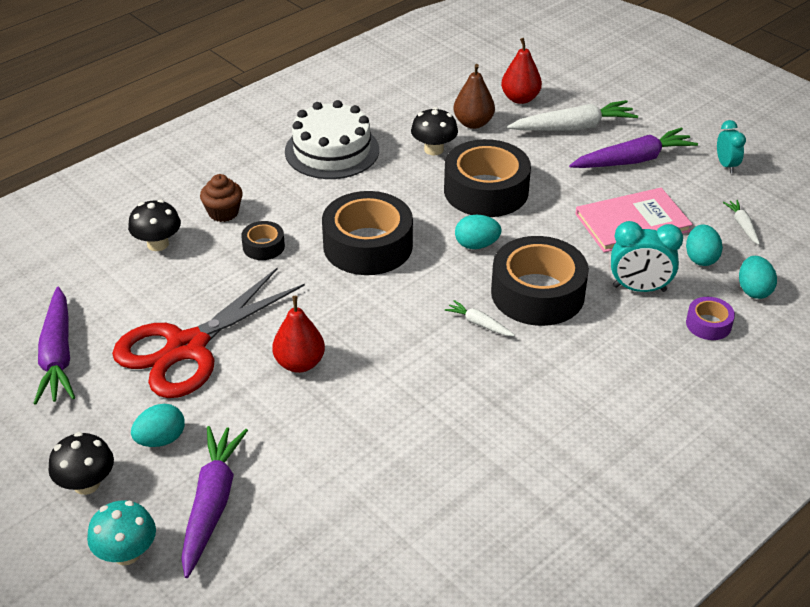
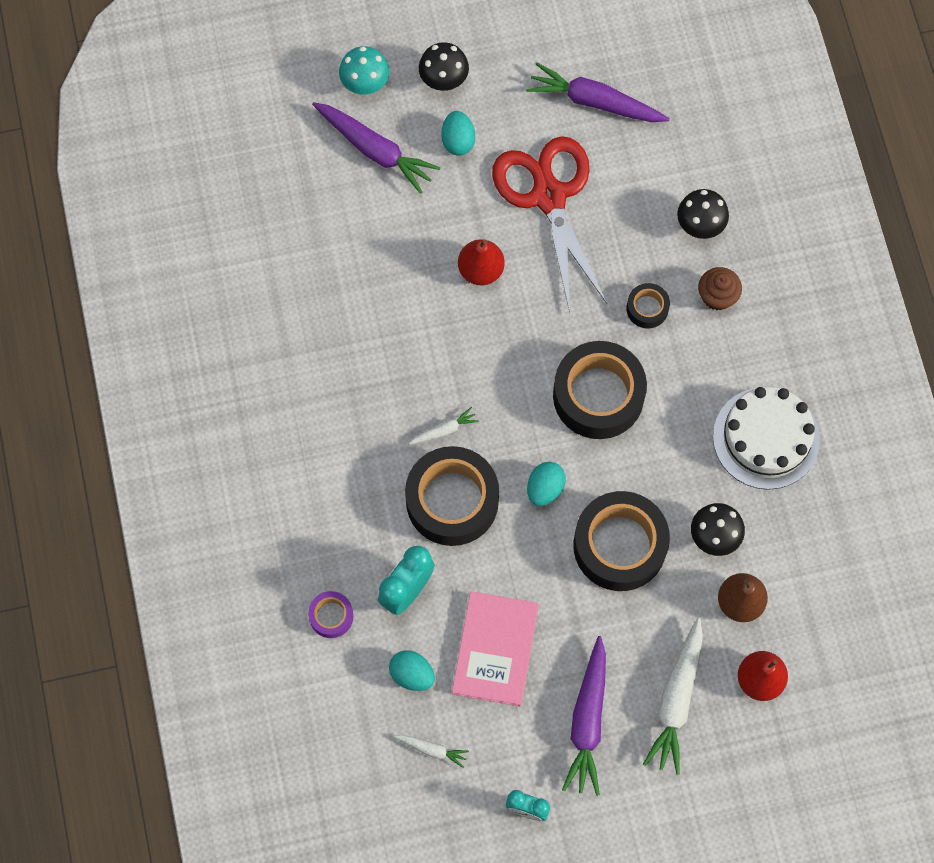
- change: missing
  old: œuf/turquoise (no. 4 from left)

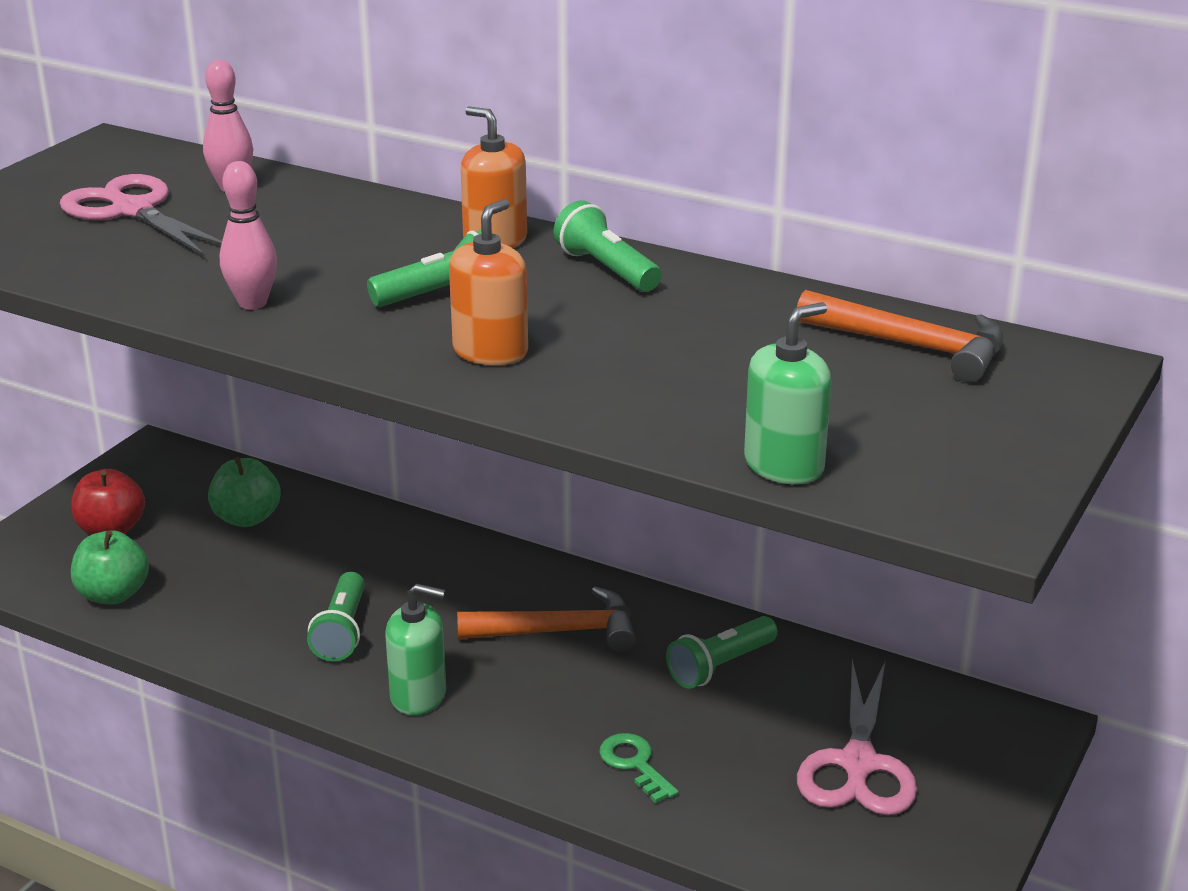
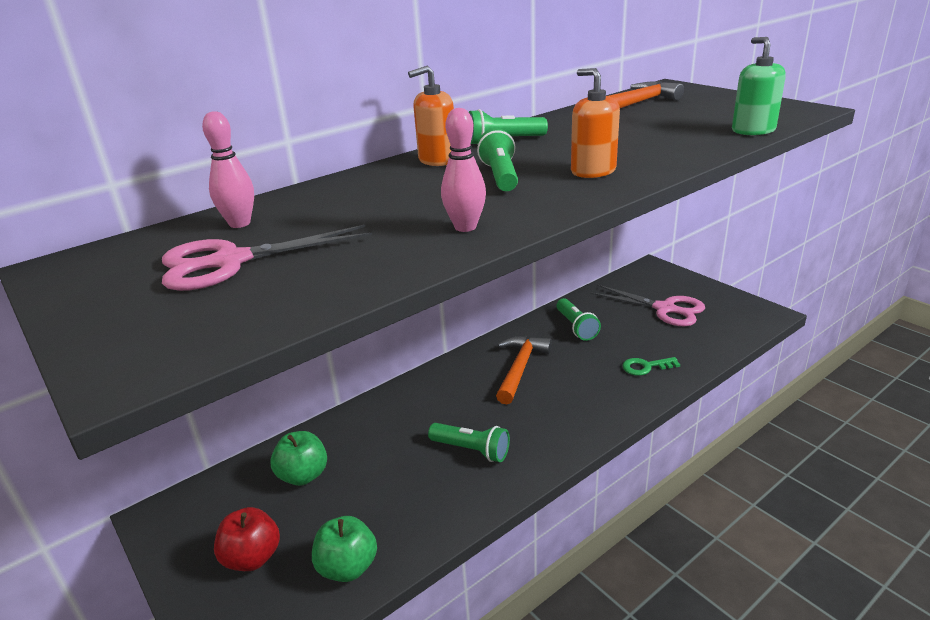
- change: missing
  old: distributeur de savon/vert (no. 1 from left)

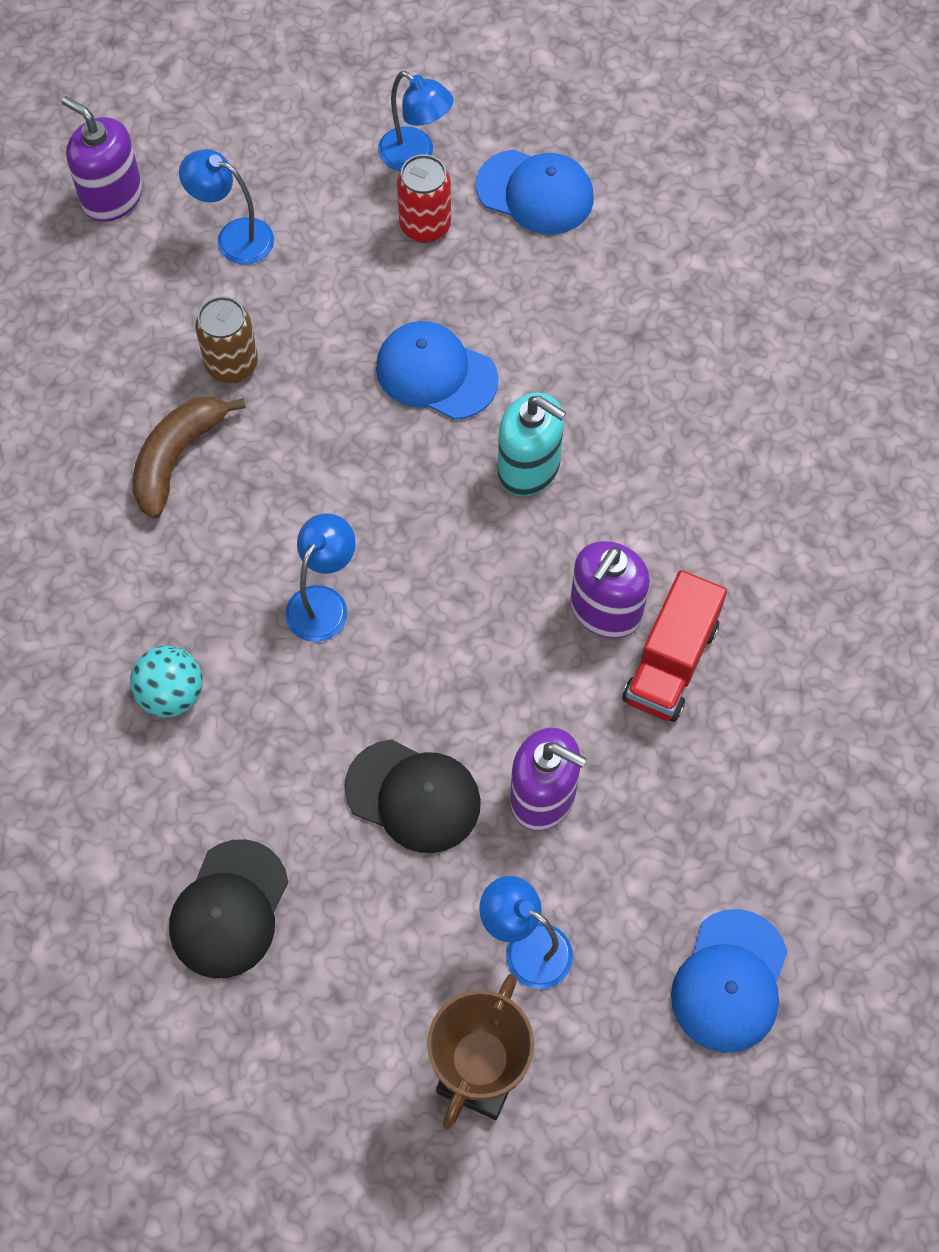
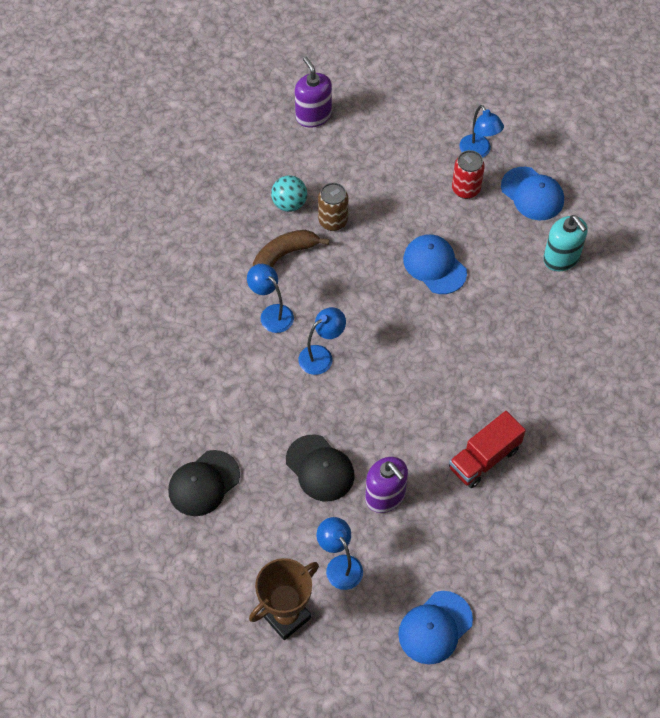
- change: missing
  old: distributeur de savon/violet (no. 3 from left)
- change: relocated
  old: balle/turquoise
- change: relocated
  old: lampe/bleu (no. 1 from left)
- change: relocated
  old: distributeur de savon/turquoise

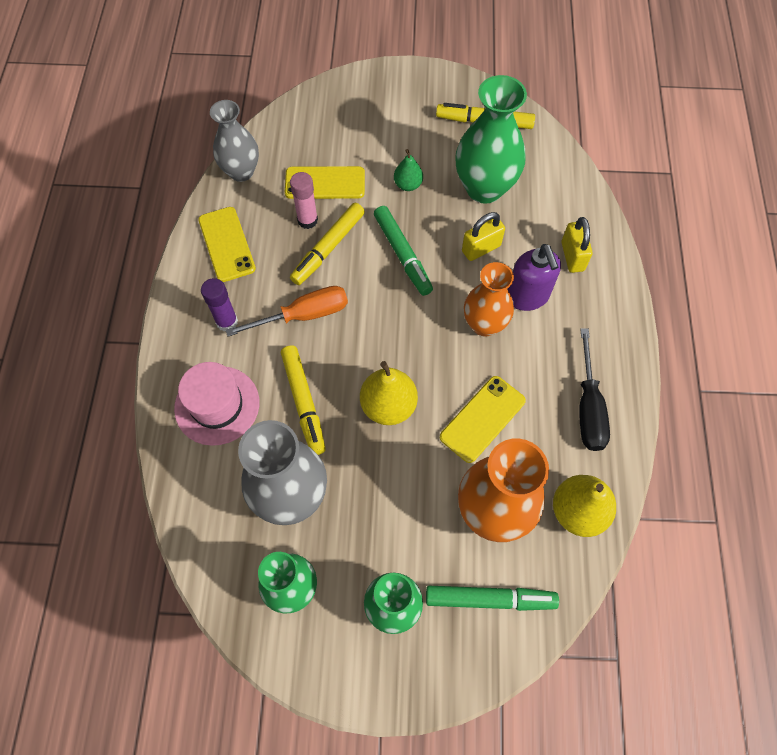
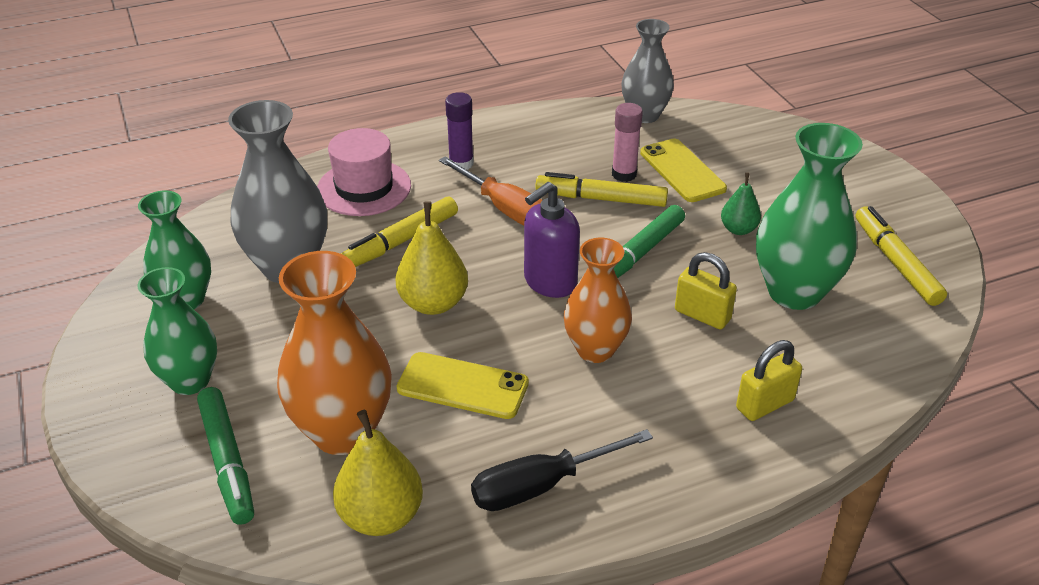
- change: missing
  old: téléphone/jaune (no. 1 from left)
- change: relocated
  old: distributeur de savon/violet

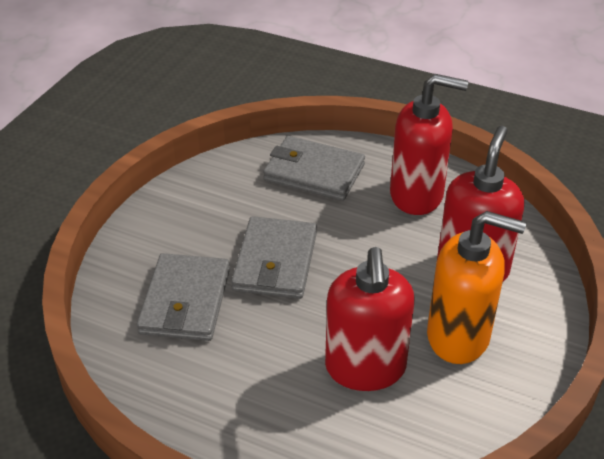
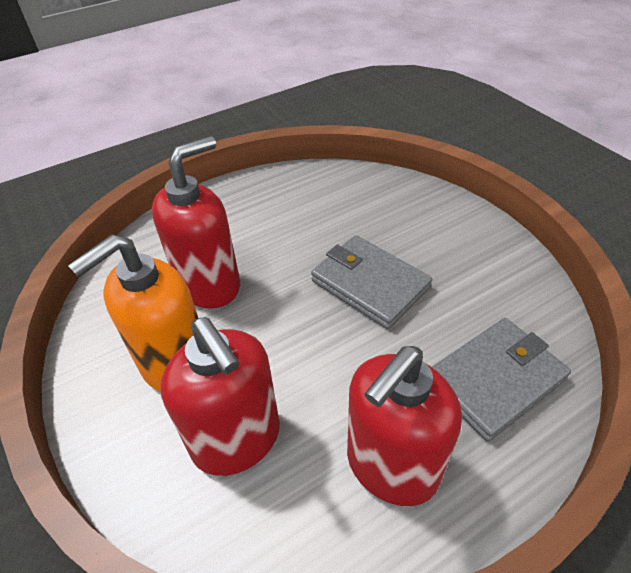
- change: missing
  old: portefeuille/gris (no. 1 from left)
- change: spun
  old: distributeur de savon/rouge (no. 1 from left)
  degrees: 105

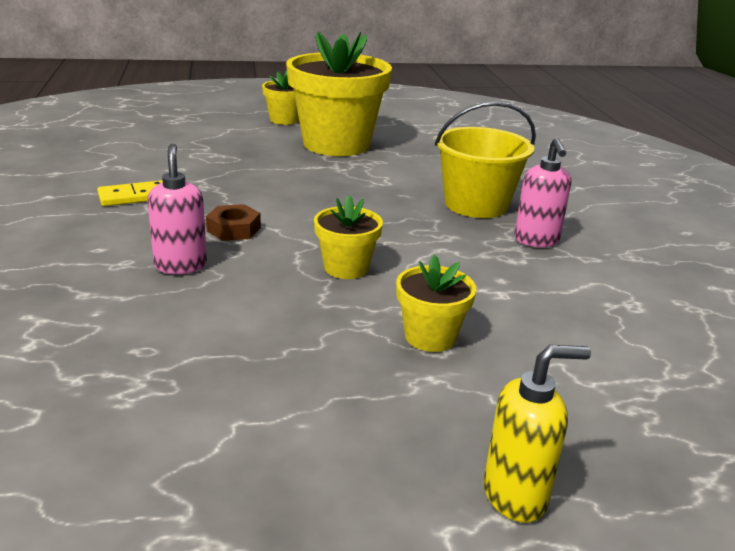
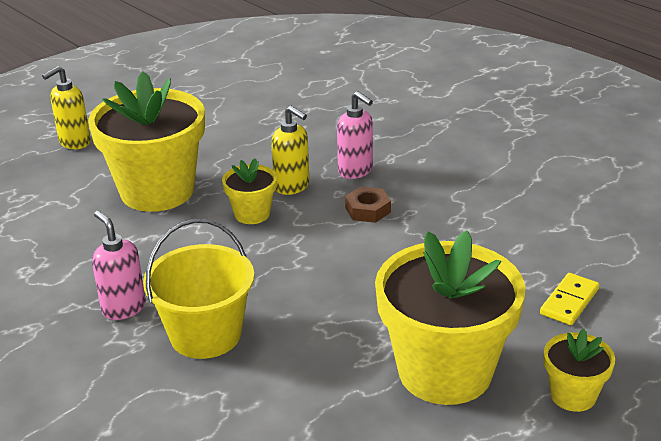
- change: appeared
  new: distributeur de savon/jaune (no. 2 from left)
- change: relocated
  old: domino/jaune
- change: size
  old: pot de fleurs/jaune (no. 4 from left in the first image)
  factor: 2.13

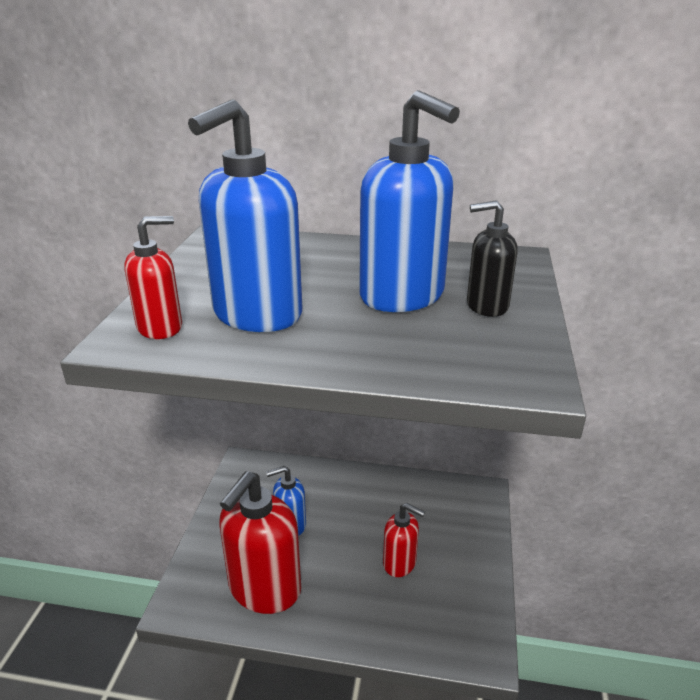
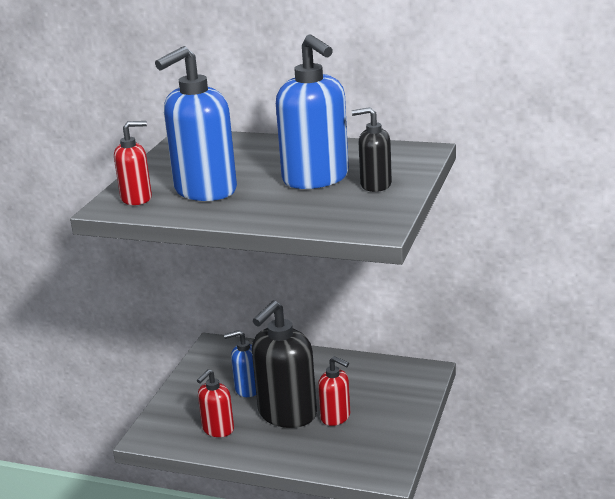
- change: appeared
  new: distributeur de savon/noir (no. 1 from left)
- change: size
  old: distributeur de savon/rouge (no. 2 from left)
  factor: 0.54

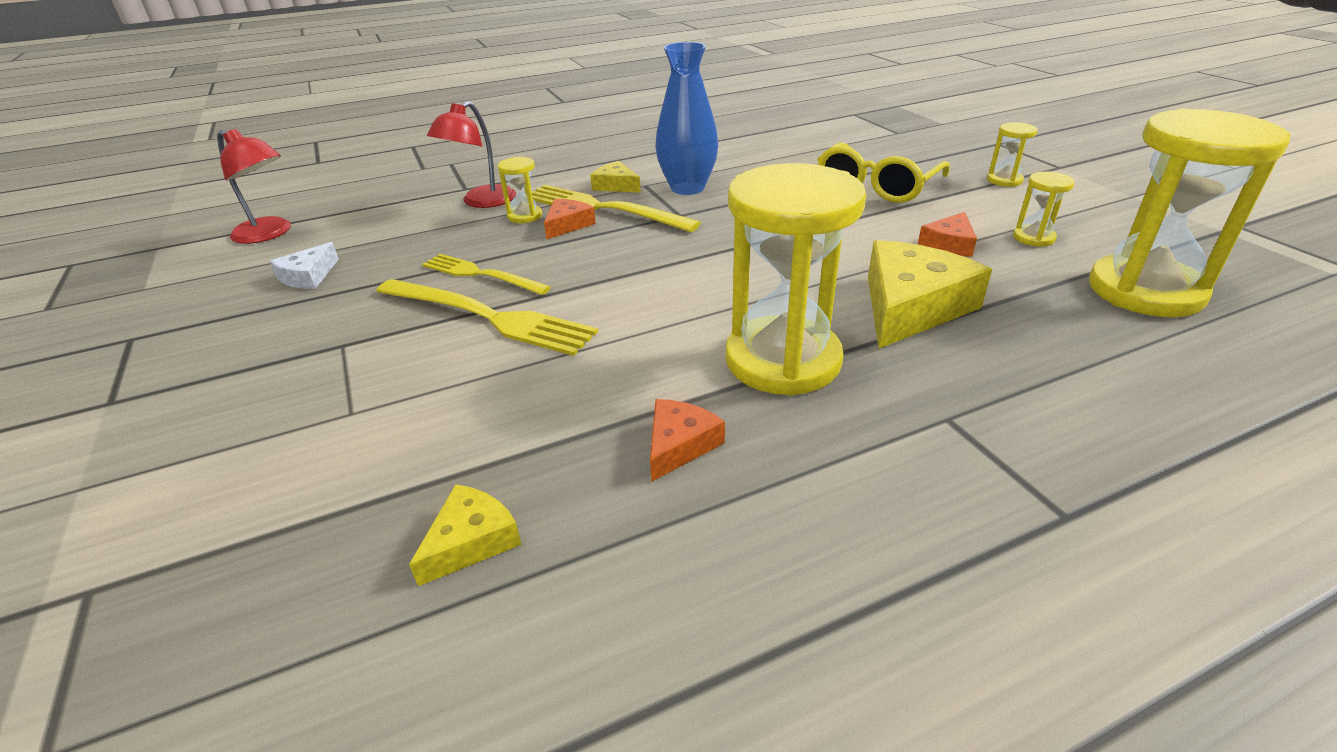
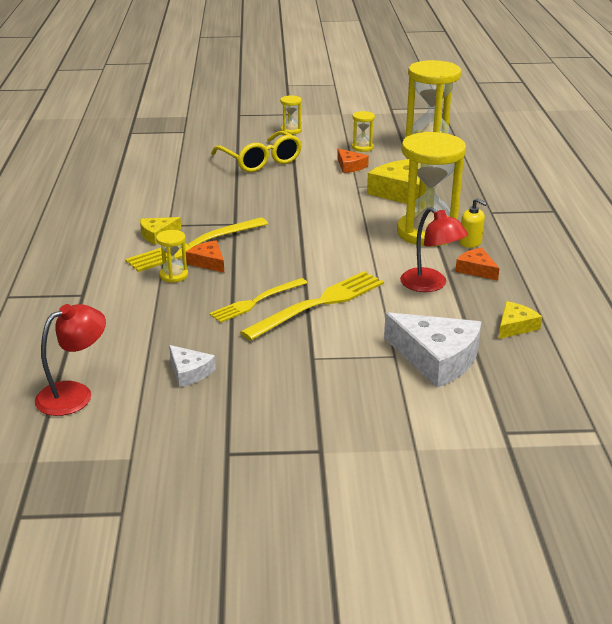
- change: missing
  old: vase/bleu
- change: appeared
  new: fromage/blanc (no. 2 from left)
- change: appeared
  new: distributeur de savon/jaune
- change: relocated
  old: lampe/rouge (no. 2 from left)
- change: spun
  old: fromage/jaune (no. 1 from left in the first image)
  degrees: 75

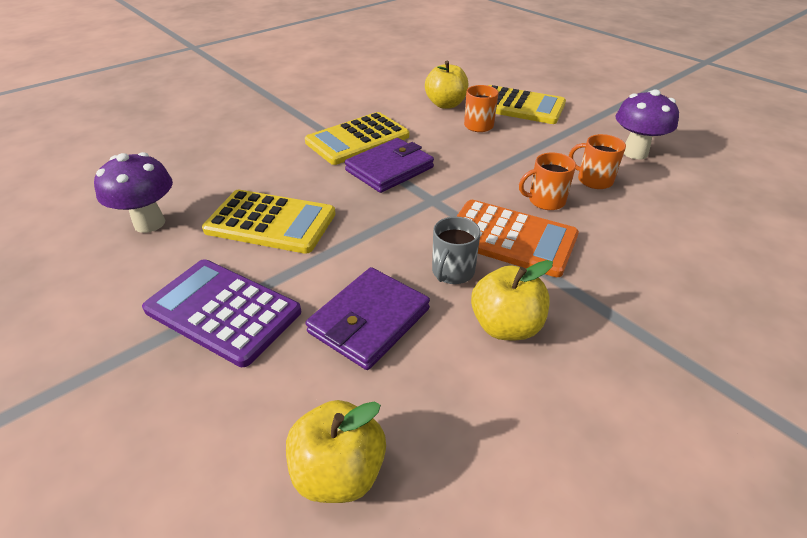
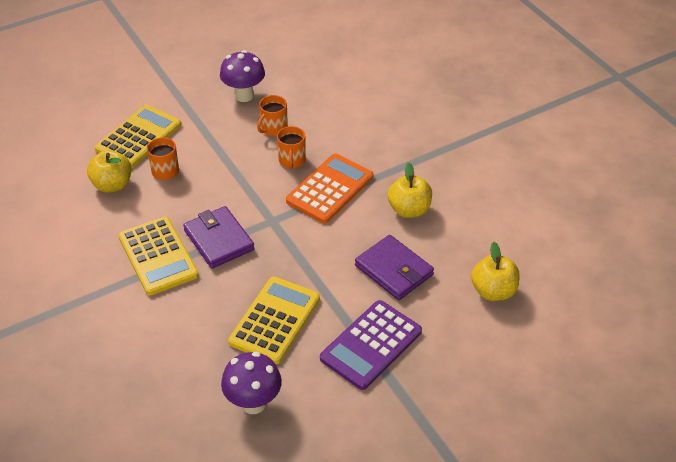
- change: missing
  old: tasse/gris

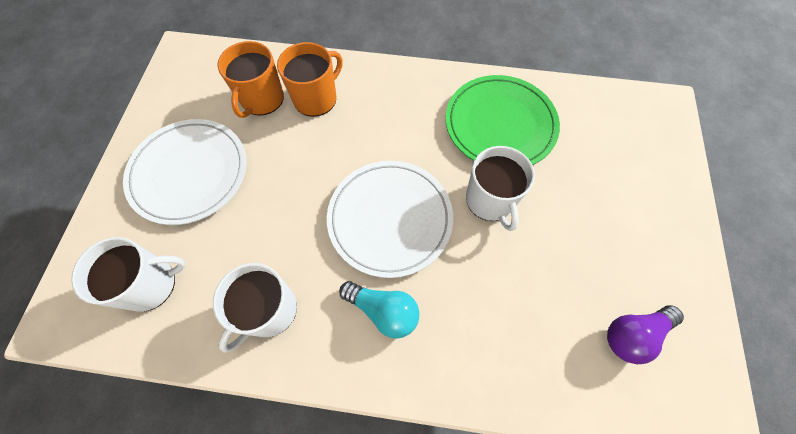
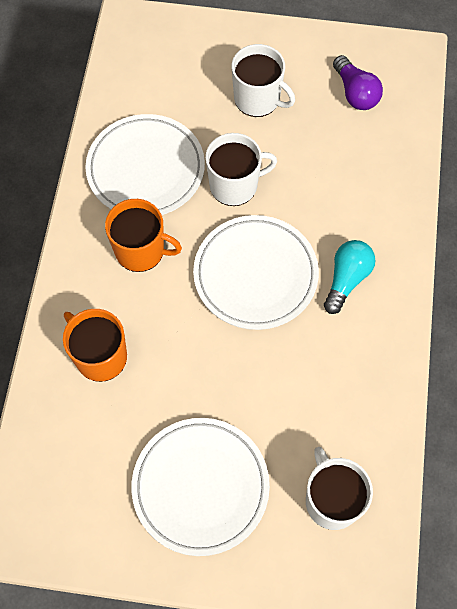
- change: relocated
  old: tasse/blanc (no. 2 from left)
- change: relocated
  old: tasse/orange (no. 1 from left in the first image)
  new: tasse/orange (no. 2 from left)
- change: colour
  old: assiette/vert
  new: assiette/blanc (no. 1 from left)

